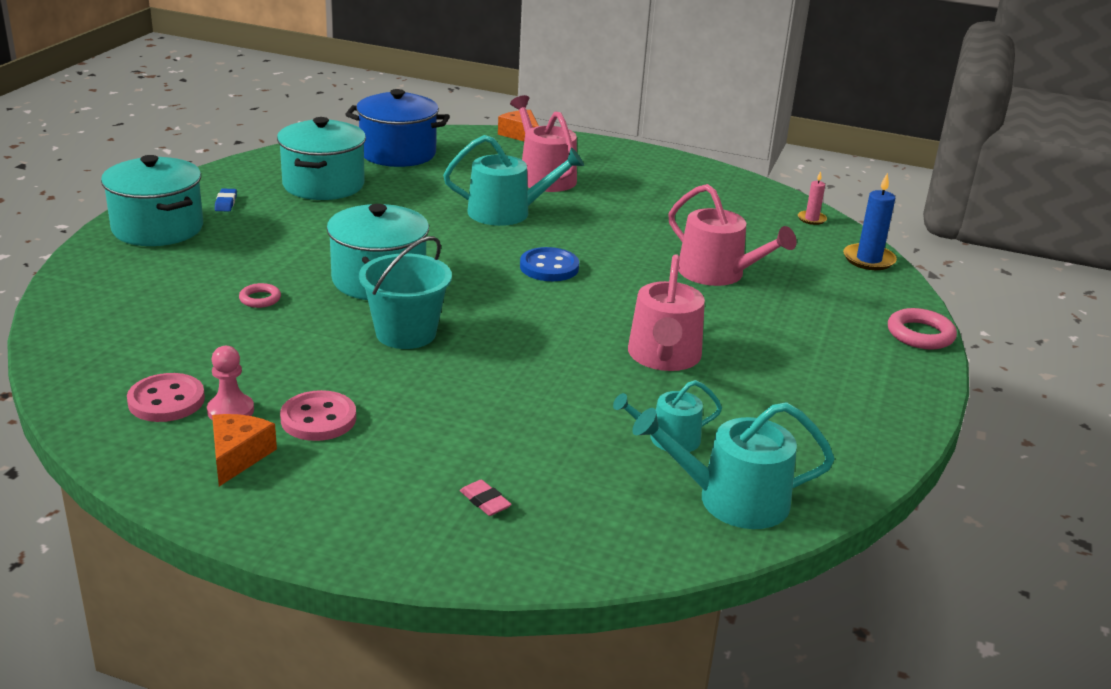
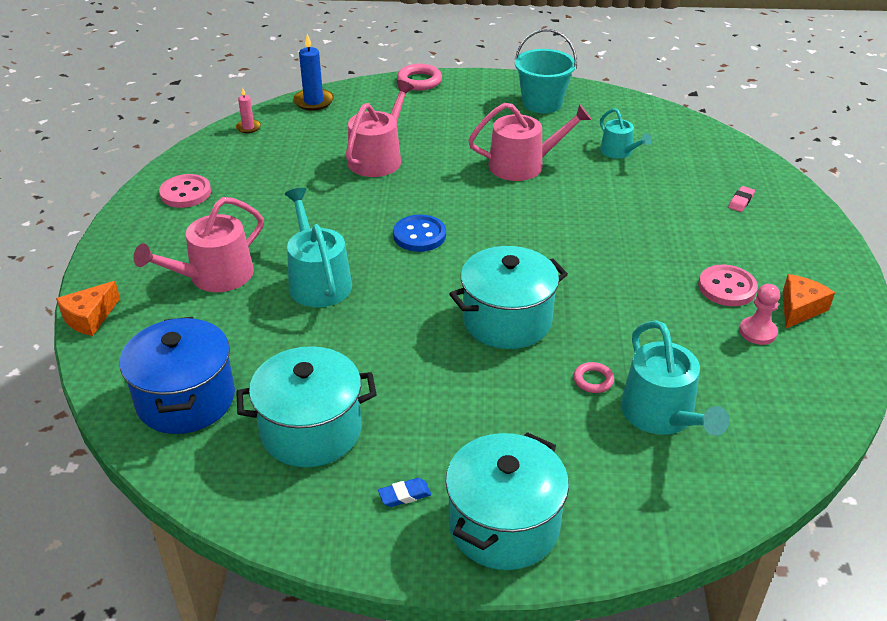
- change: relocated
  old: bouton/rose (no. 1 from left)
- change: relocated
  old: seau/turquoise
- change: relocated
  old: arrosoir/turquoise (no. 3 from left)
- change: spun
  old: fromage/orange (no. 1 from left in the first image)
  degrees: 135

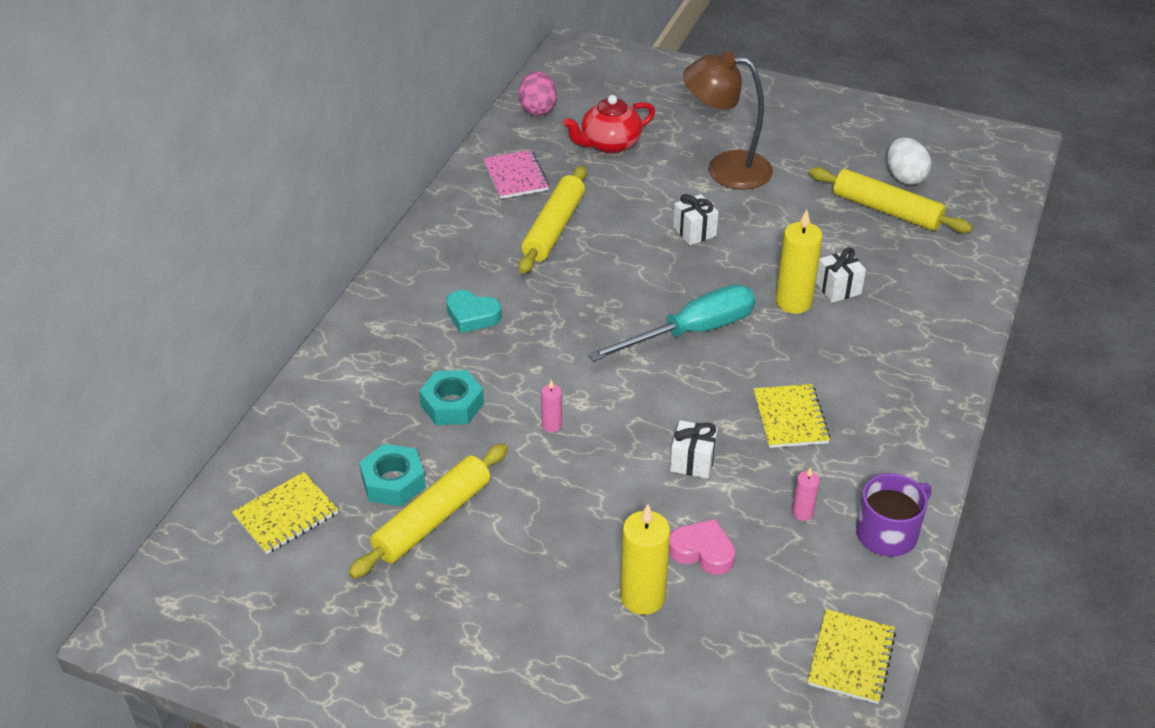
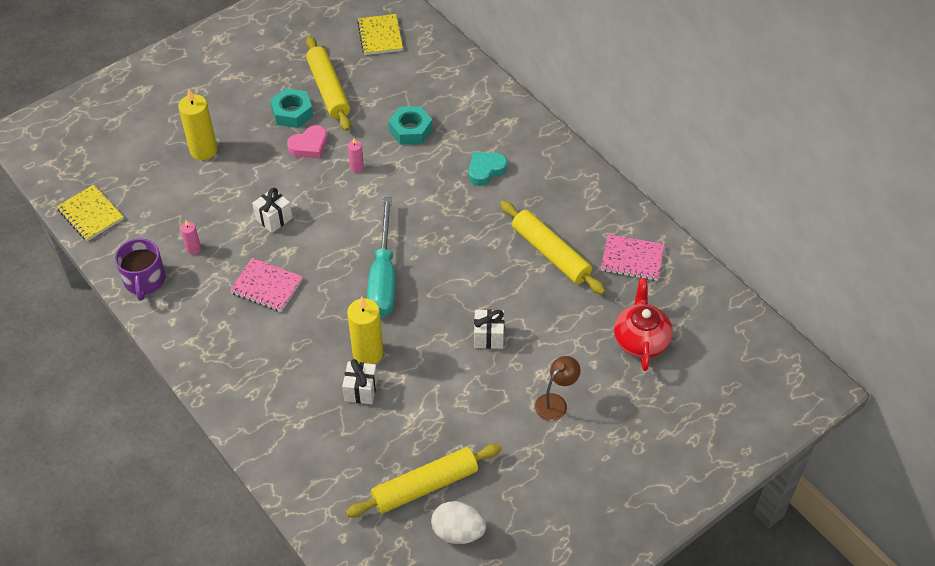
- change: missing
  old: œuf/rose
- change: relocated
  old: écrou/turquoise (no. 1 from left)
- change: relocated
  old: cœur/rose
- change: colour
  old: carnet/jaune (no. 2 from left)
  new: carnet/rose (no. 1 from left)
- change: size
  old: lampe/marron
  factor: 0.52

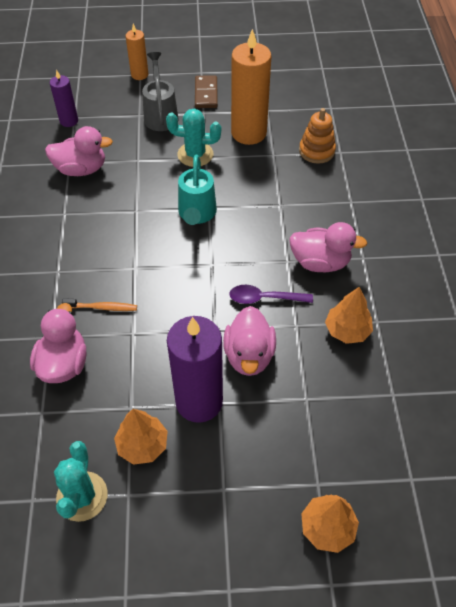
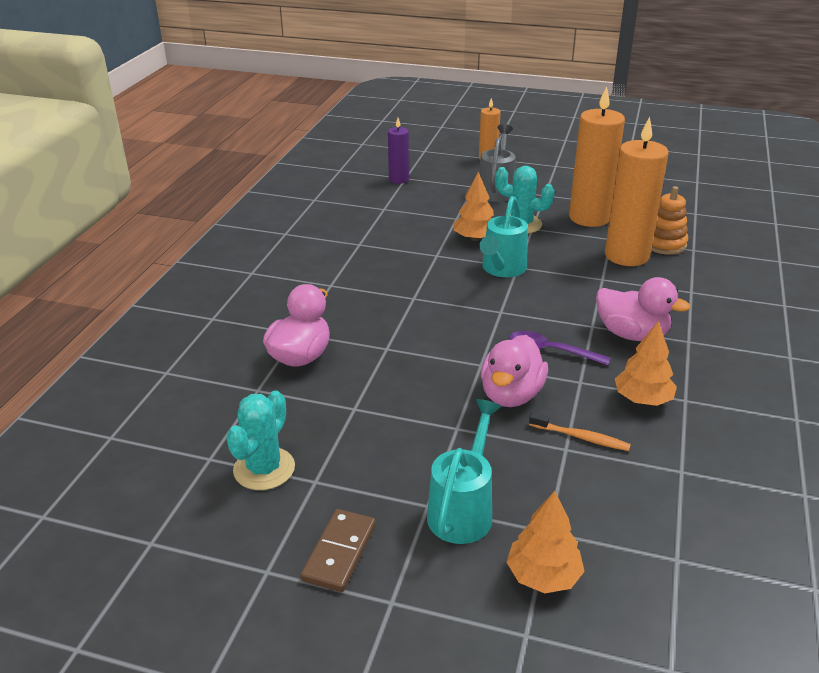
- change: missing
  old: canard/rose (no. 2 from left)
- change: missing
  old: bougie/violet (no. 2 from left)
- change: appeared
  new: arrosoir/turquoise (no. 1 from left)
- change: appeared
  new: bougie/orange (no. 3 from left)
- change: relocated
  old: brosse à dents/orange
- change: relocated
  old: arbre/orange (no. 1 from left)
- change: relocated
  old: domino/marron

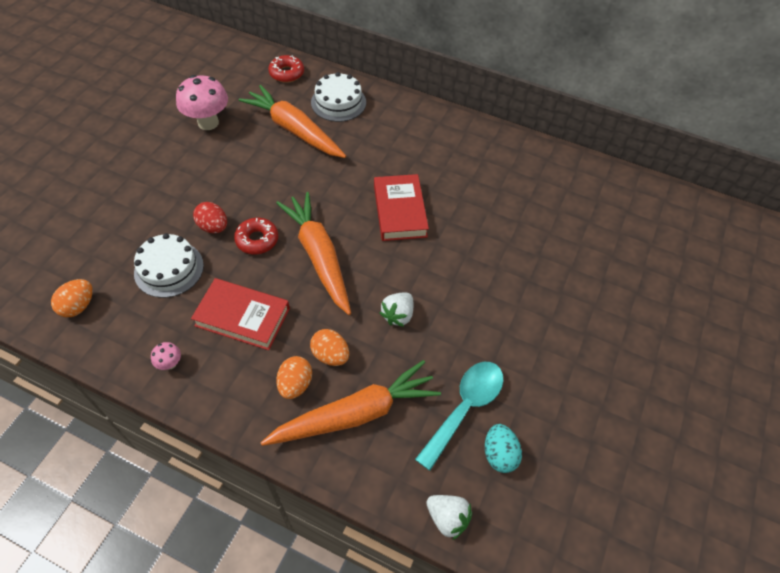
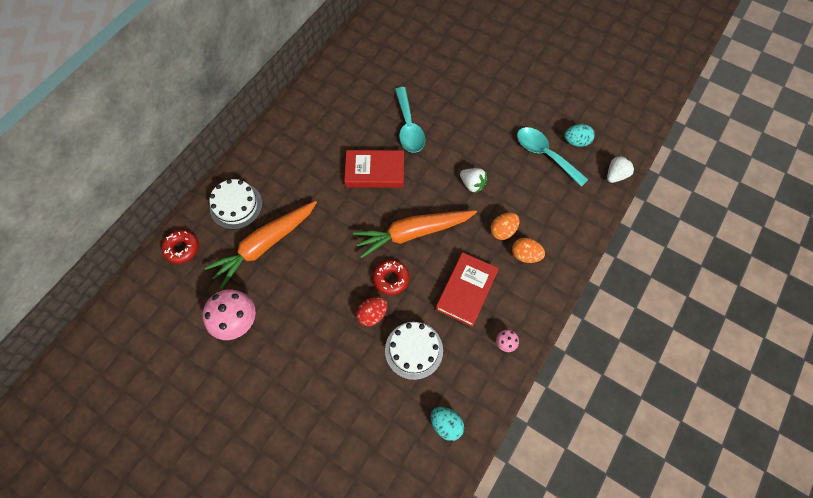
- change: missing
  old: carotte/orange (no. 3 from left)
- change: appeared
  new: cuillère/turquoise (no. 1 from left)
- change: colour
  old: œuf/orange (no. 1 from left)
  new: œuf/turquoise (no. 1 from left)

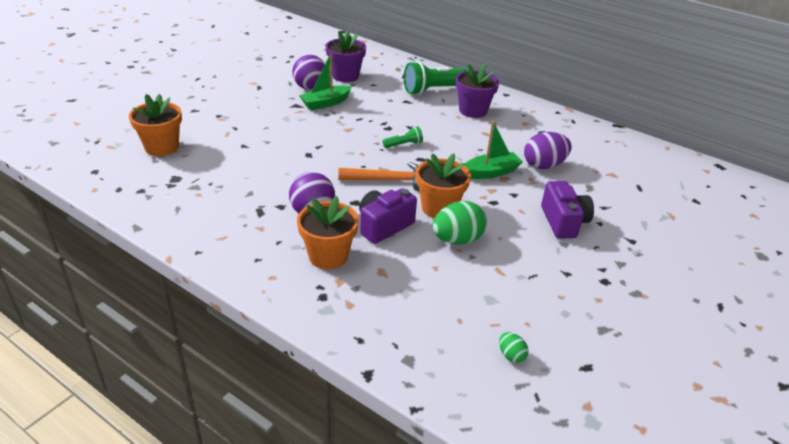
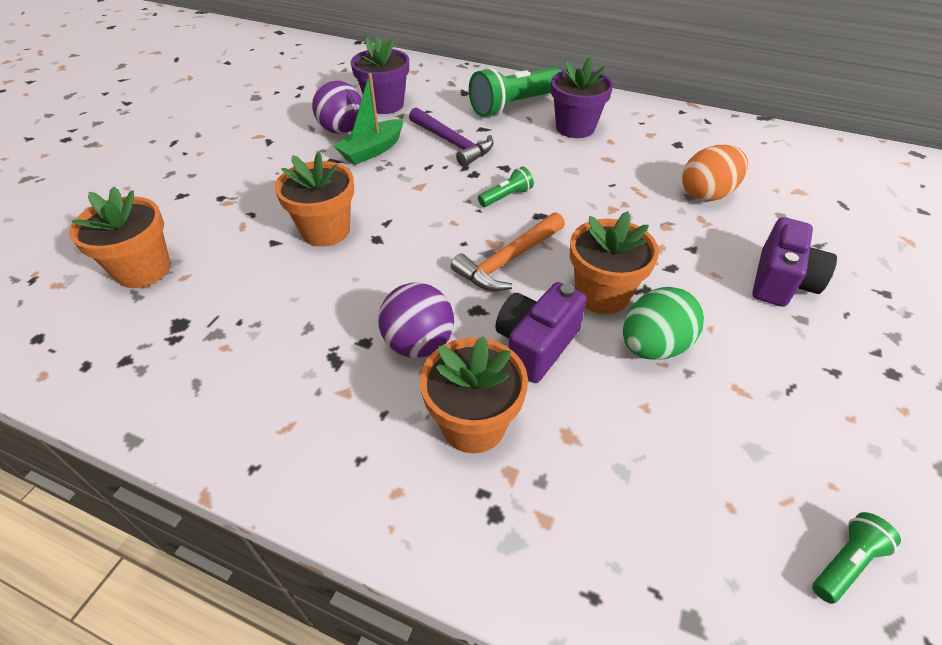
- change: missing
  old: bateau/vert (no. 2 from left)
- change: appeared
  new: pot de fleurs/orange (no. 2 from left)
- change: appeared
  new: marteau/violet
- change: exchanged
  old: œuf/vert (no. 2 from left)
  new: lampe de poche/vert (no. 3 from left)
- change: colour
  old: œuf/violet
  new: œuf/orange
- change: spun
  old: marteau/orange
  degrees: 150
- change: spun
  old: appareil photo/violet (no. 2 from left)
  degrees: 45

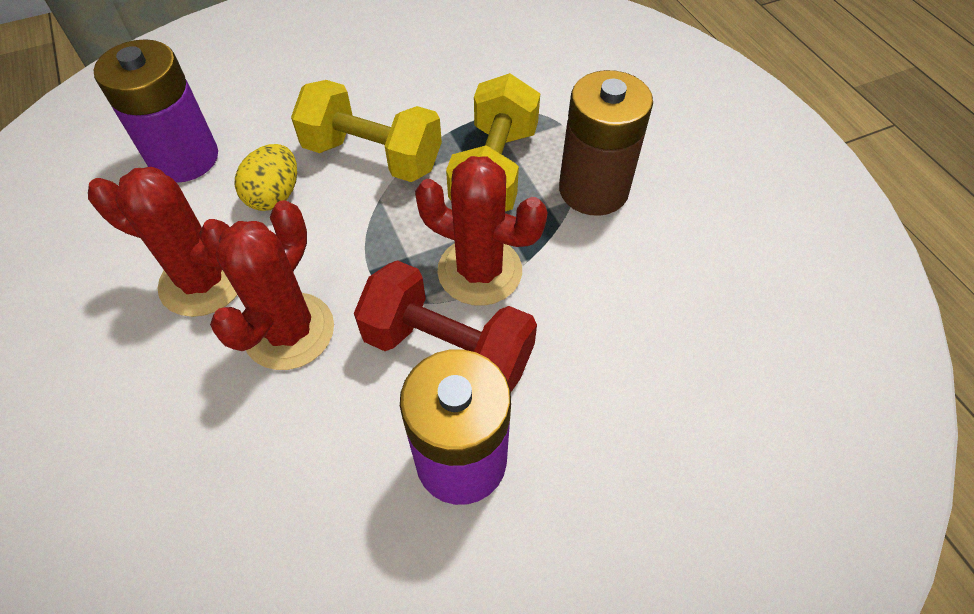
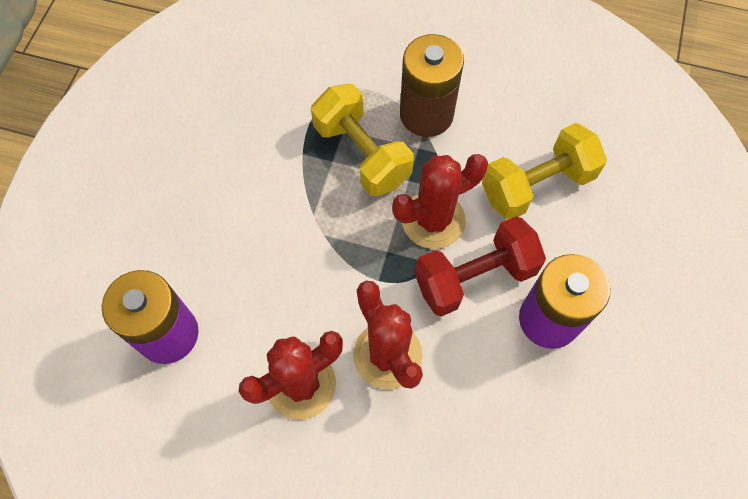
- change: missing
  old: œuf/jaune
- change: relocated
  old: haltère/jaune (no. 1 from left in the first image)
  new: haltère/jaune (no. 2 from left)

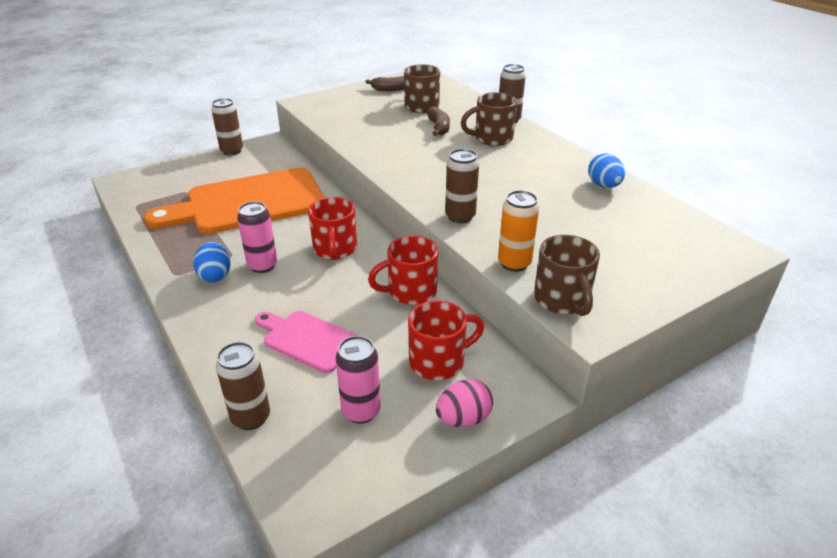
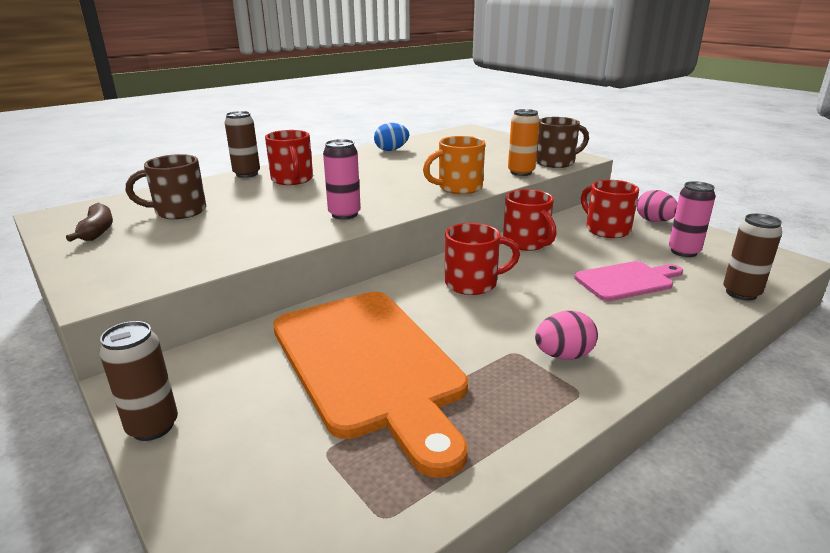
- change: missing
  old: banane/marron (no. 2 from left)
- change: relocated
  old: canette/rose (no. 1 from left)
- change: exchanged
  old: canette/marron (no. 3 from left)
  new: tasse/orange
- change: colour
  old: œuf/bleu (no. 1 from left)
  new: œuf/rose (no. 1 from left)
- change: colour
  old: tasse/marron (no. 2 from left)
  new: tasse/rouge (no. 1 from left)
- change: spun
  old: planche à découper/rose
  degrees: -135

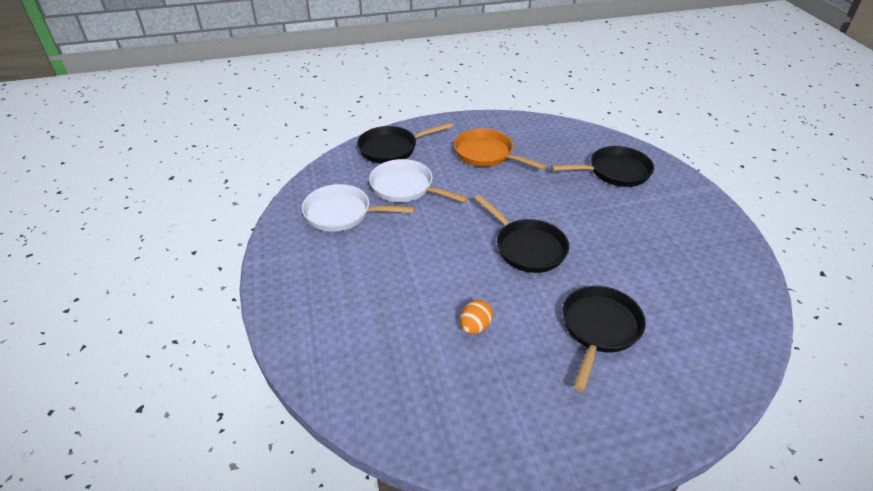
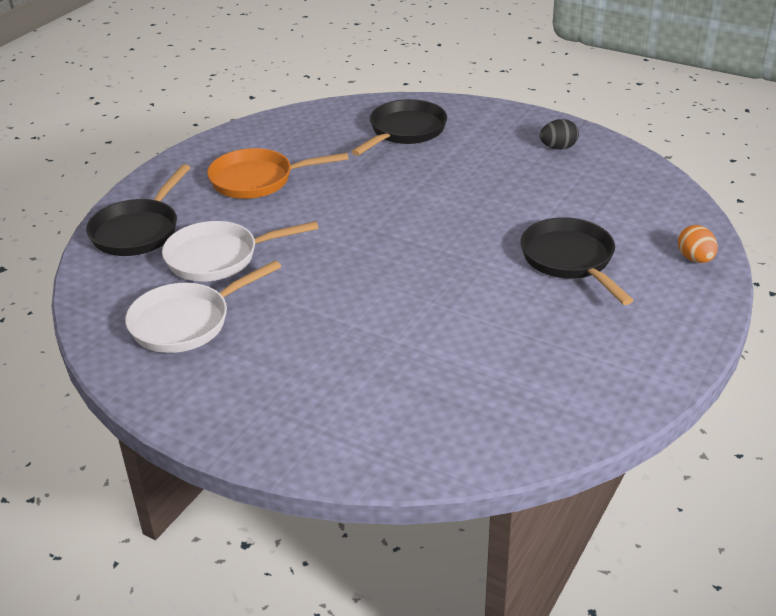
- change: missing
  old: poêle/noir (no. 2 from left)
- change: appeared
  new: œuf/noir
- change: relocated
  old: œuf/orange

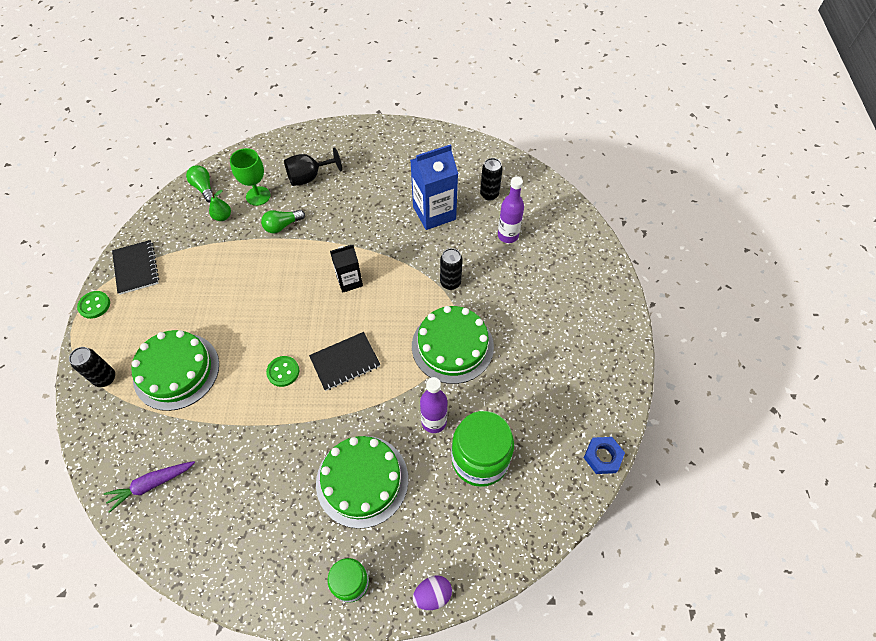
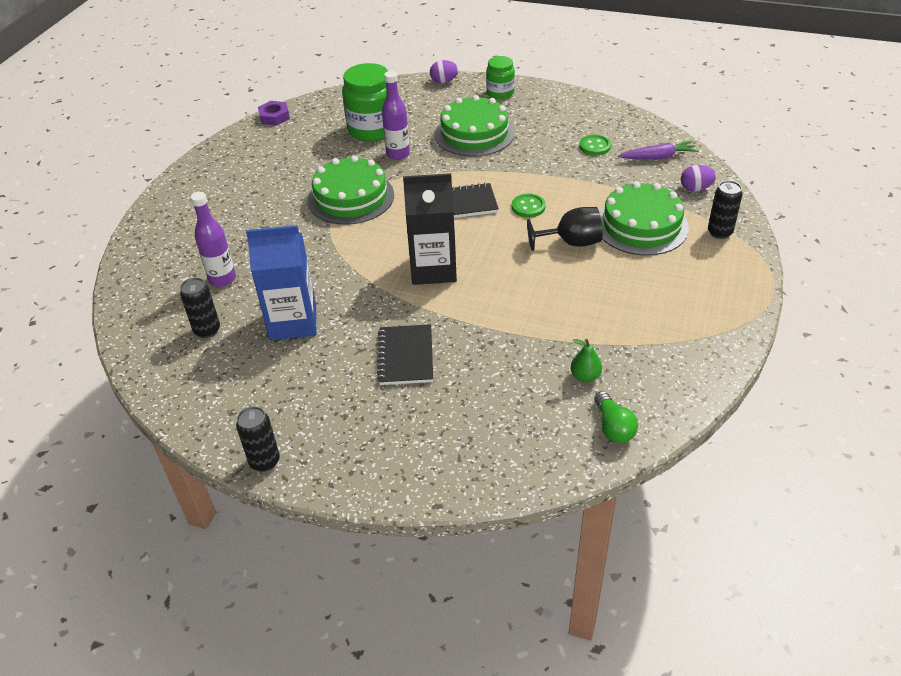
- change: missing
  old: verre à pied/vert
- change: missing
  old: ampoule/vert (no. 2 from left)
- change: appeared
  new: œuf/violet (no. 2 from left)
- change: relocated
  old: bouton/vert (no. 1 from left in the first image)
  new: bouton/vert (no. 2 from left)
- change: relocated
  old: carnet/noir (no. 1 from left)
- change: relocated
  old: verre à pied/noir
- change: relocated
  old: canette/noir (no. 2 from left)
- change: colour
  old: écrou/bleu
  new: écrou/violet
- change: size
  old: brique de lait/noir
  factor: 1.65

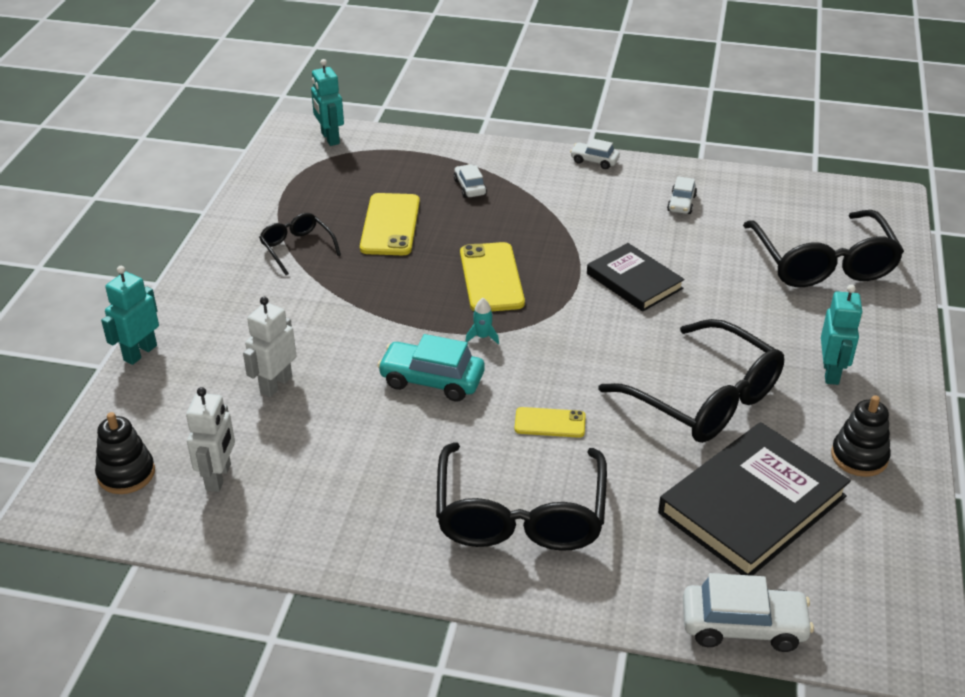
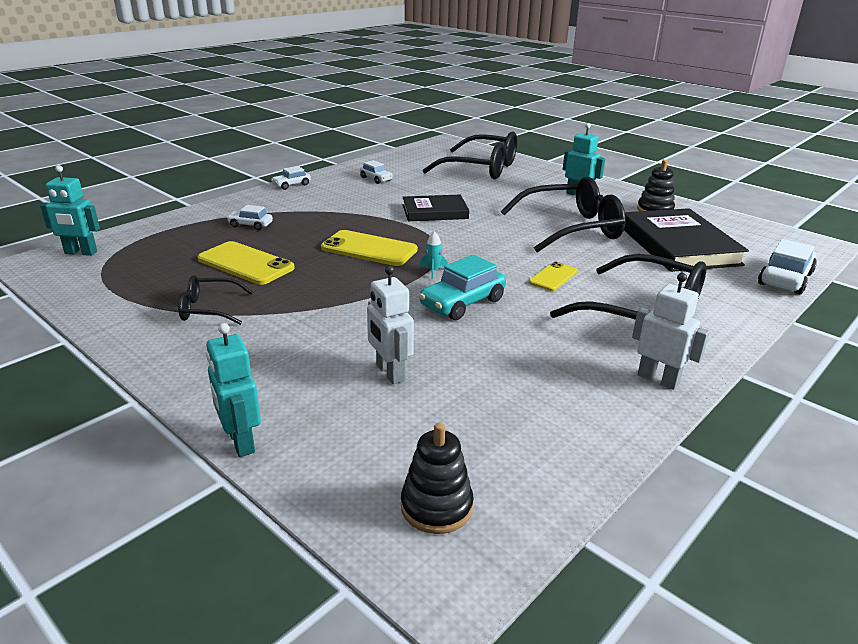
- change: relocated
  old: robot/blanc (no. 1 from left in the first image)
  new: robot/blanc (no. 2 from left)

